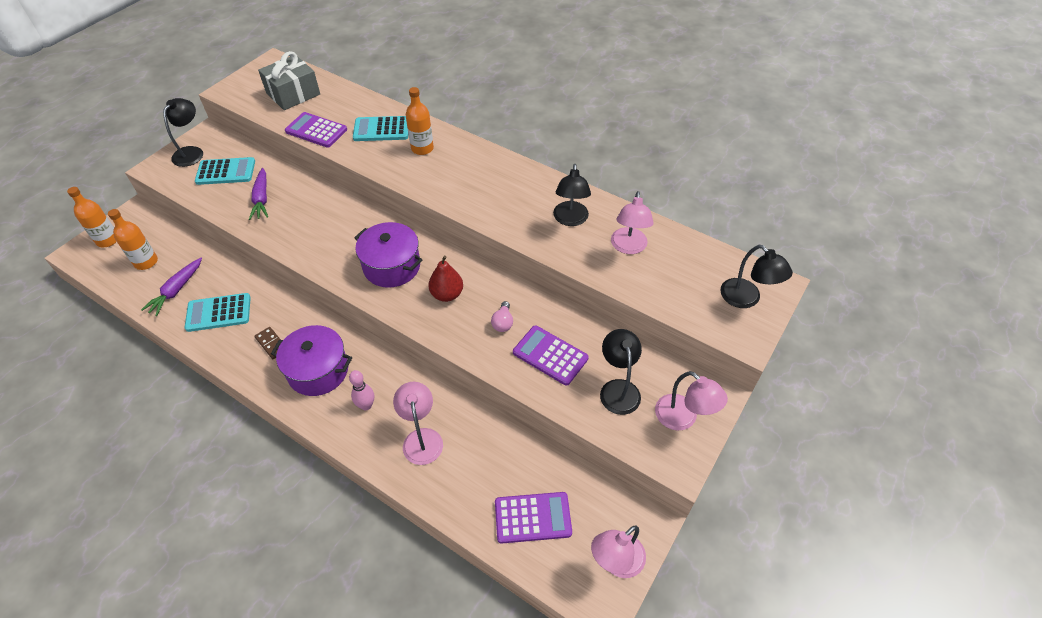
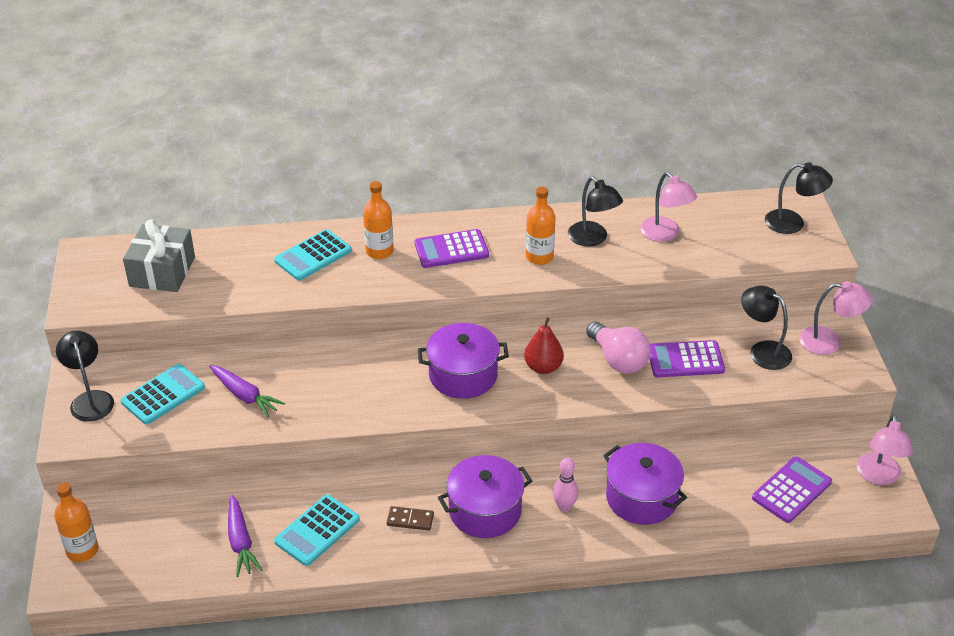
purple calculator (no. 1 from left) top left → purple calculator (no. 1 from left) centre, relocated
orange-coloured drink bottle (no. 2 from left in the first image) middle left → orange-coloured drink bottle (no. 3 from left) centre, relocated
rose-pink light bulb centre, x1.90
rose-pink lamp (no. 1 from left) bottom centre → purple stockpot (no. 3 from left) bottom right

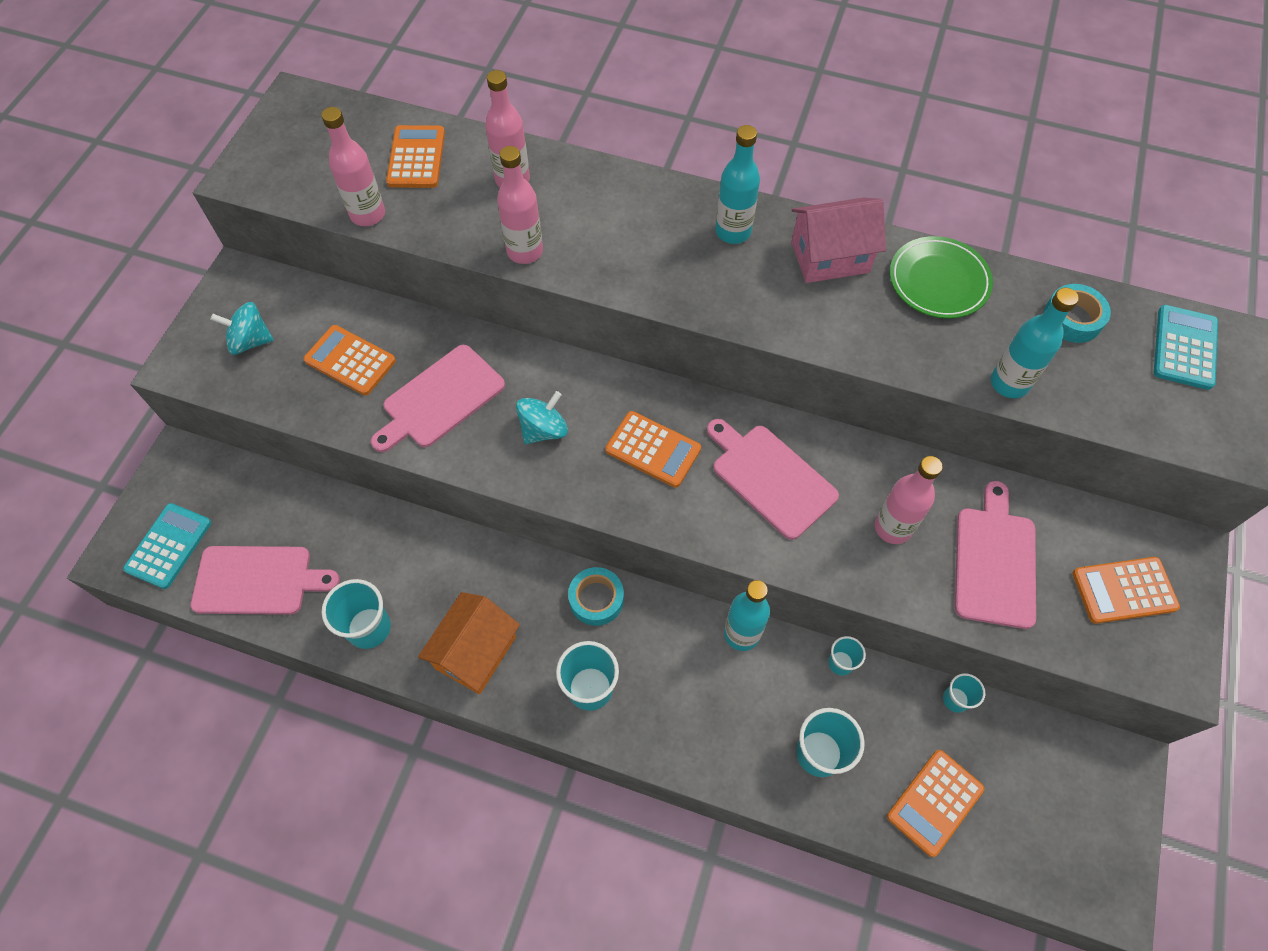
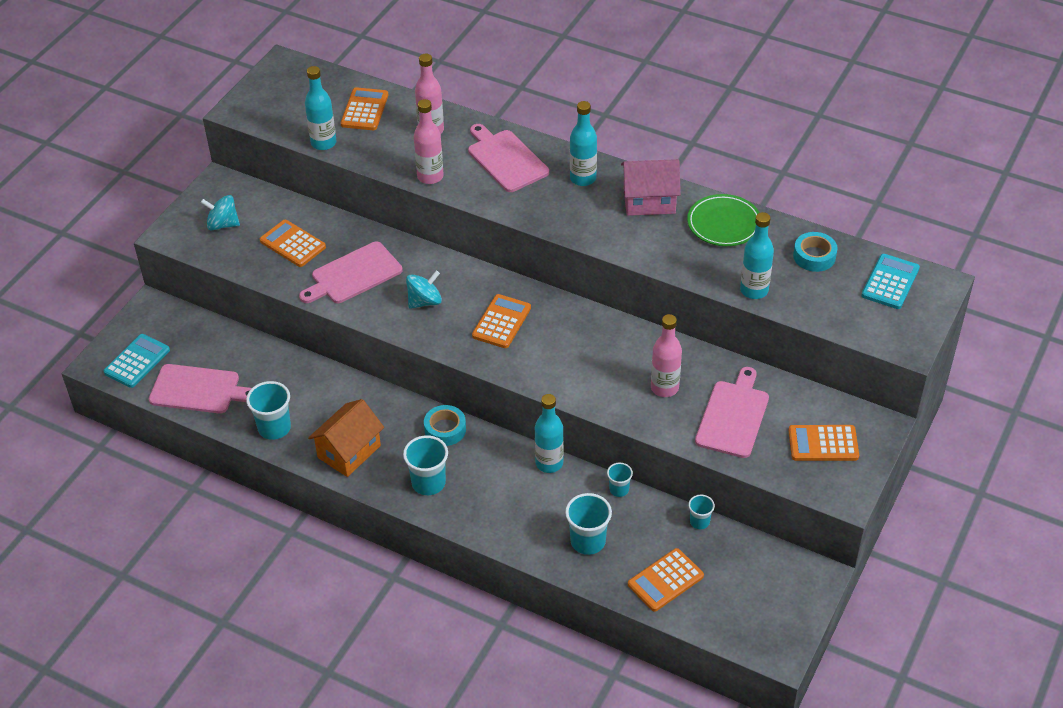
rose-pink drink bottle (no. 1 from left) top left → turquoise drink bottle (no. 1 from left) top left
orange-coloured calculator (no. 3 from left) centre, 105 degrees counterclockwise
rose-pink bread board (no. 3 from left) centre → rose-pink bread board (no. 3 from left) top centre, relocated

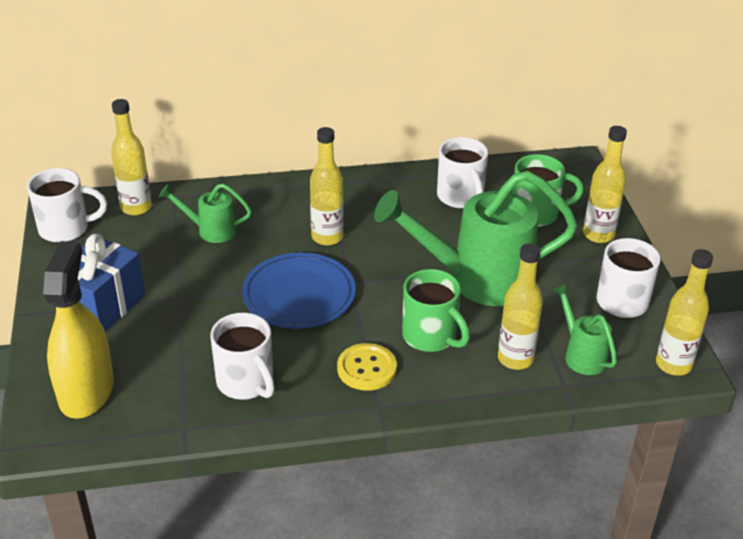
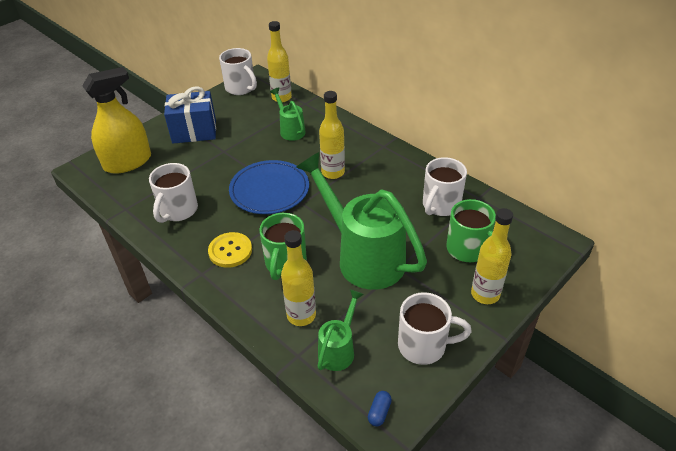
golden drink bottle (no. 5 from left) middle right → royal blue pill shape bottom centre

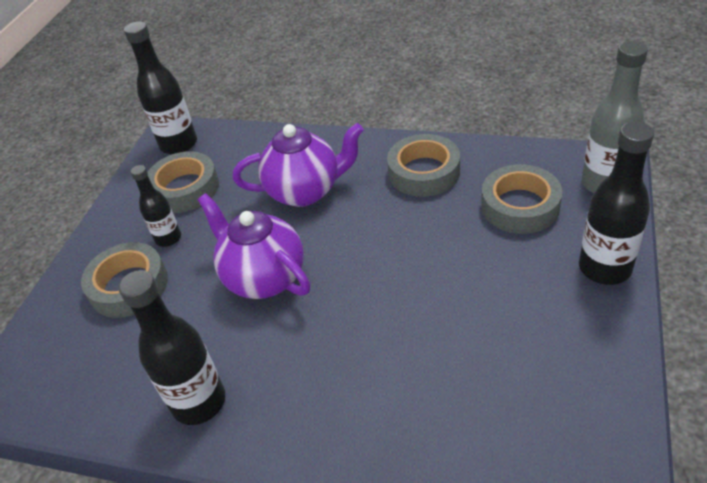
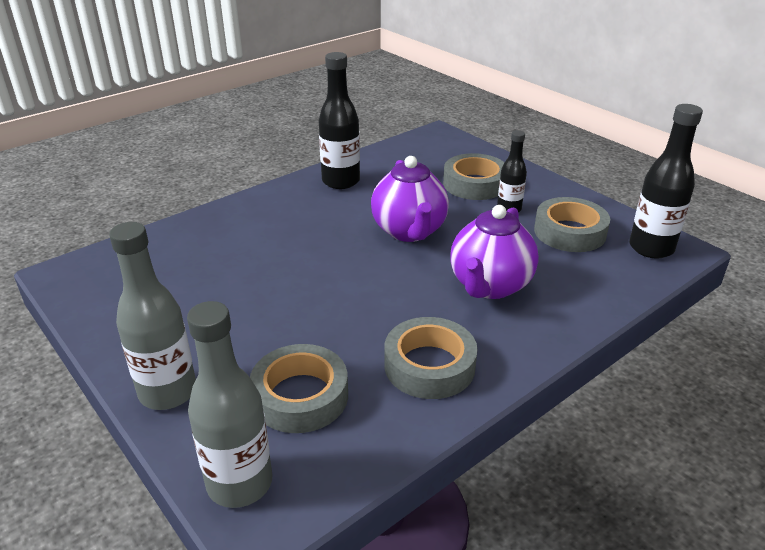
jet-black drink bottle (no. 4 from left) middle right → gray drink bottle (no. 1 from left) middle left
purple teapot (no. 1 from left) centre, 90 degrees clockwise

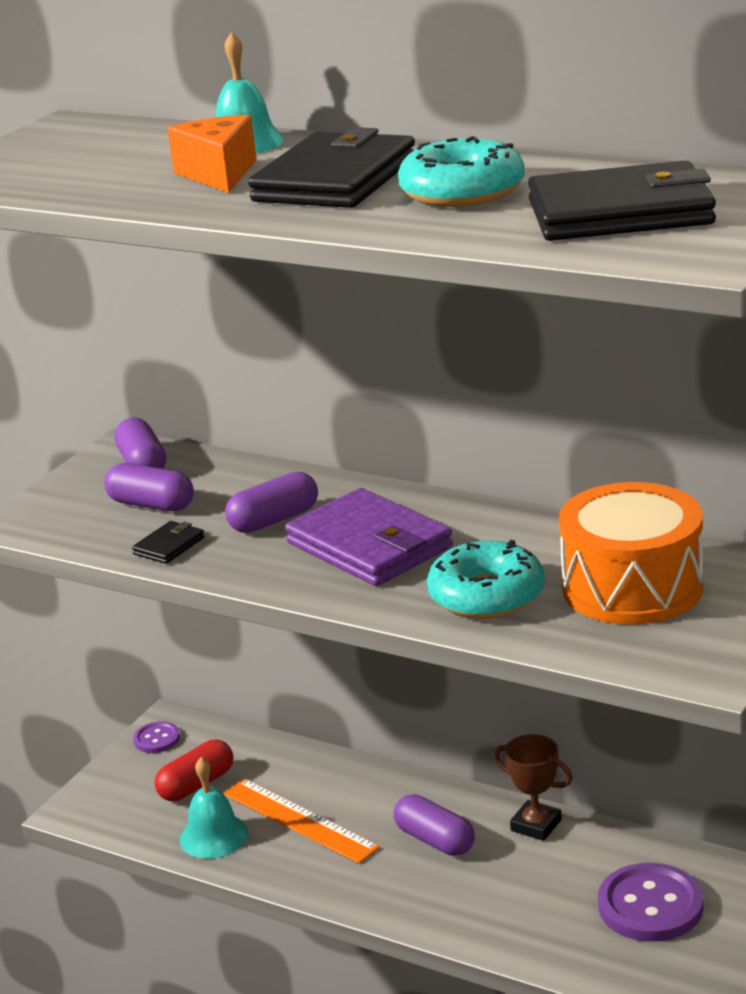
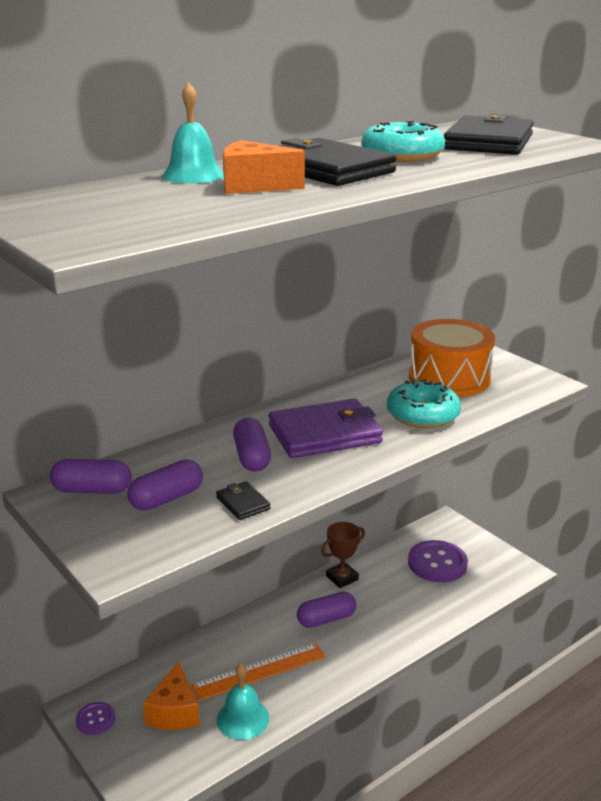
red pill shape bottom left → orange-coloured cheese (no. 1 from left) bottom left

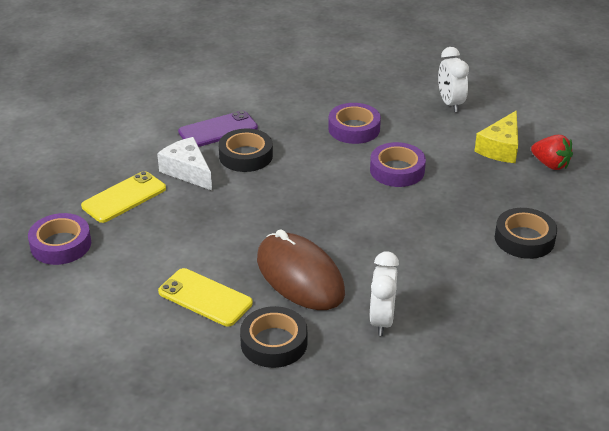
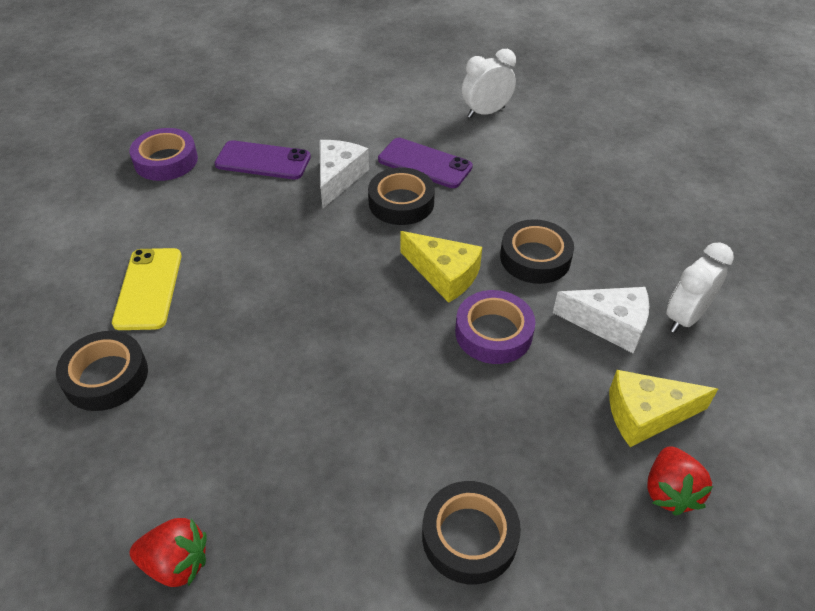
purple tape (no. 2 from left) top centre → jet-black tape (no. 4 from left) centre
golden smartphone (no. 1 from left) middle left → purple smartphone (no. 1 from left) top left
brown PC mouse centre → -
white clock (no. 1 from left) bottom centre → white clock (no. 1 from left) top centre, relocated
- → golden cheese (no. 1 from left) centre
- → white cheese (no. 2 from left) middle right
- → red strawberry (no. 1 from left) bottom left

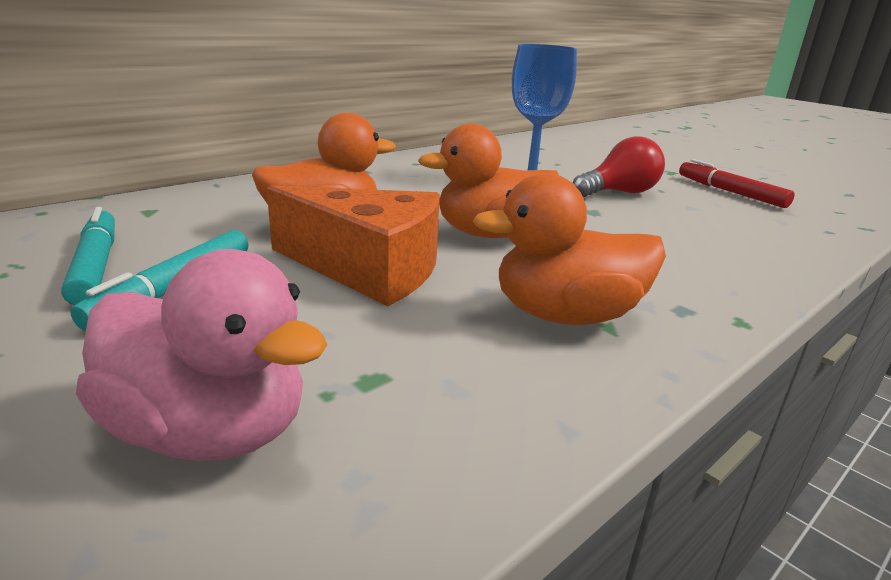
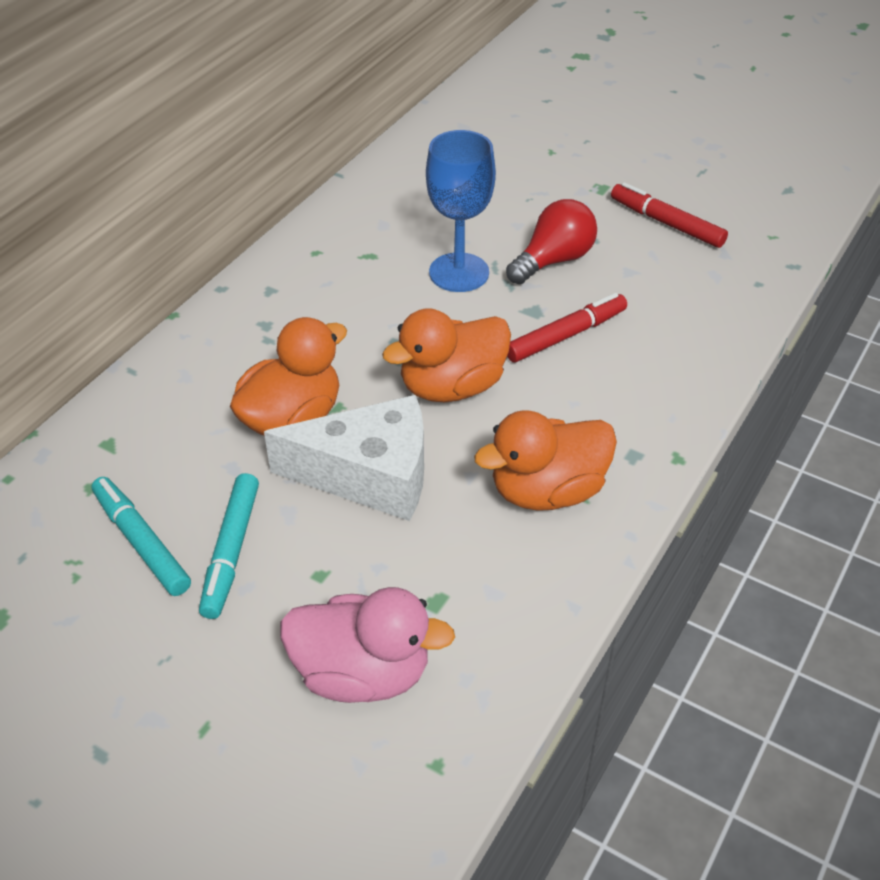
orange-coloured cheese centre → white cheese centre
- → red marker (no. 1 from left) centre

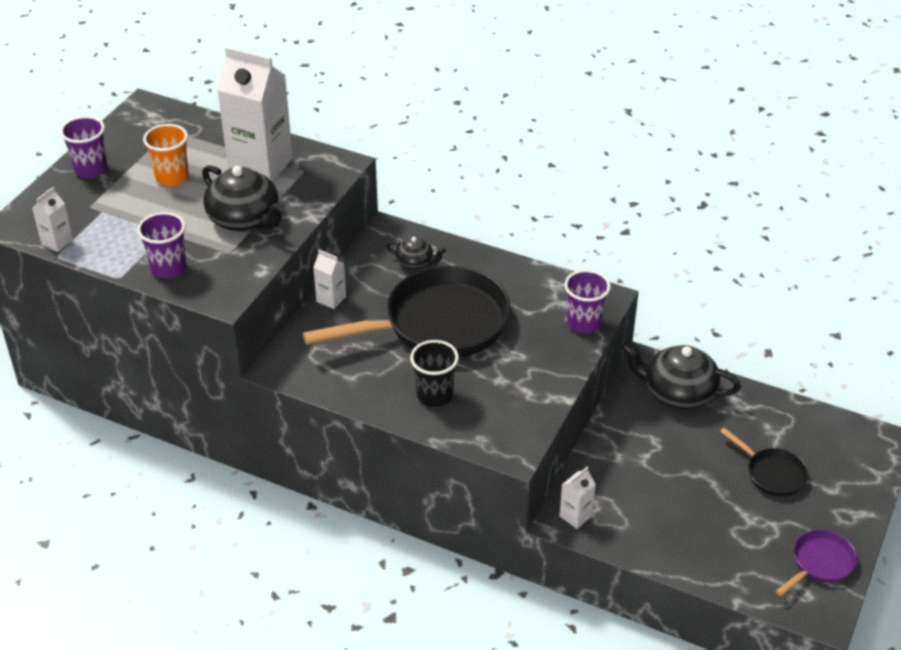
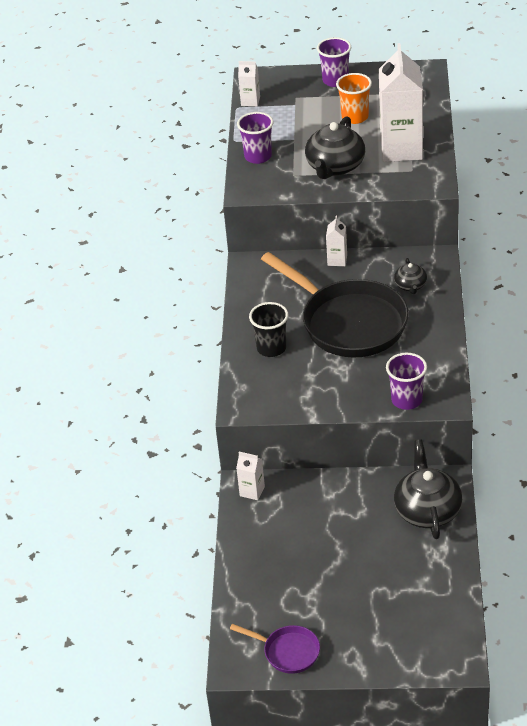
jet-black frying pan (no. 2 from left) bottom right → -

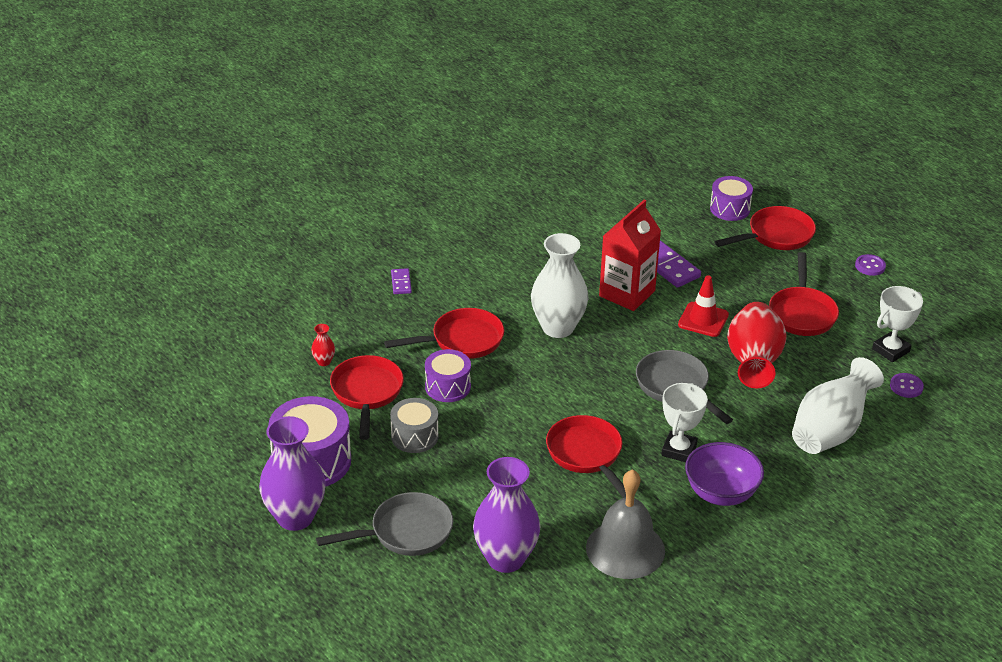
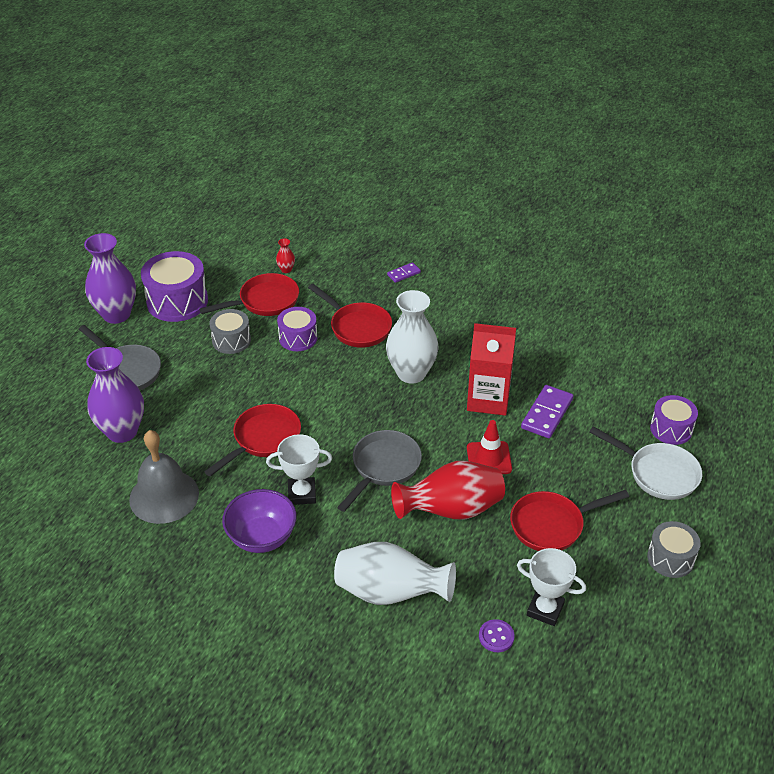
red frying pan (no. 4 from left) middle right → white frying pan middle right
purple button (no. 1 from left) middle right → gray snare drum (no. 2 from left) bottom right

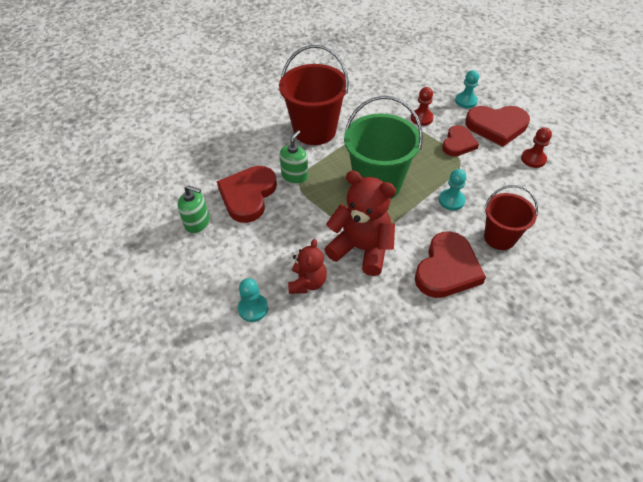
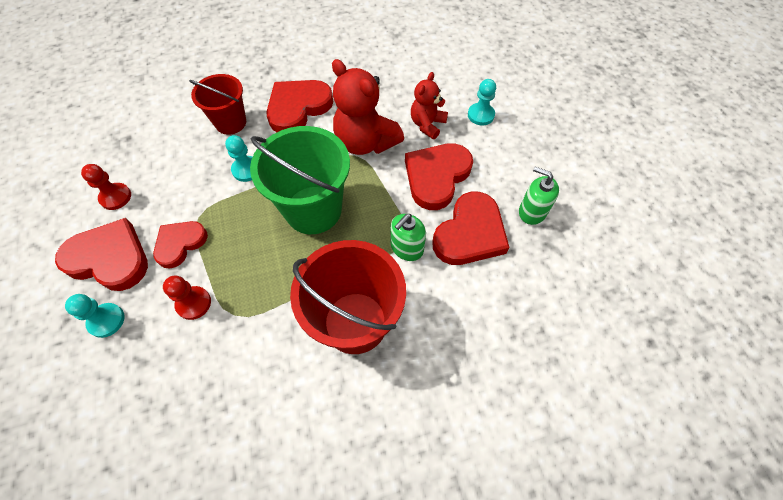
- → red love heart (no. 4 from left) centre

